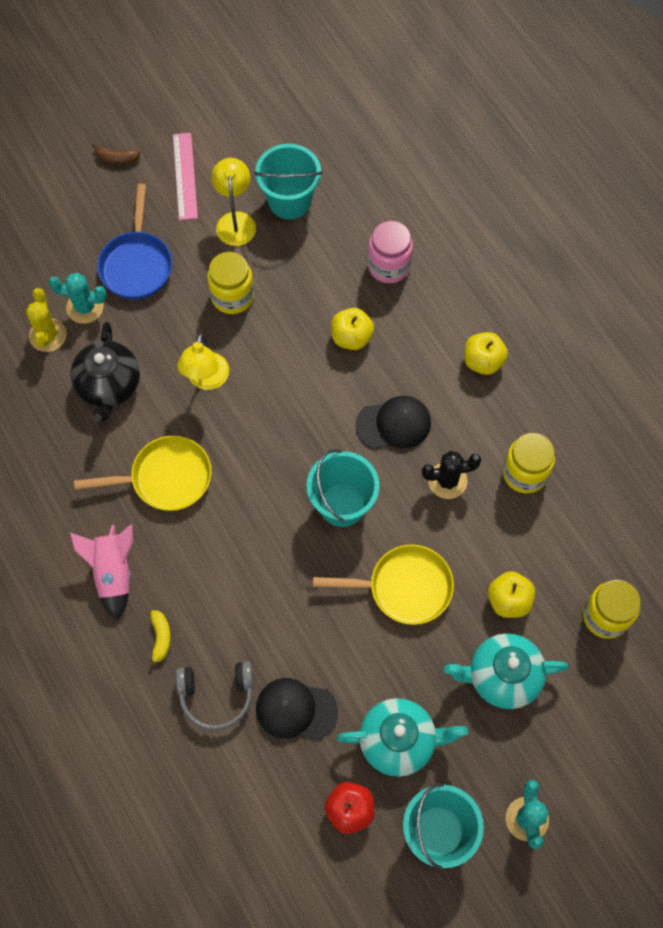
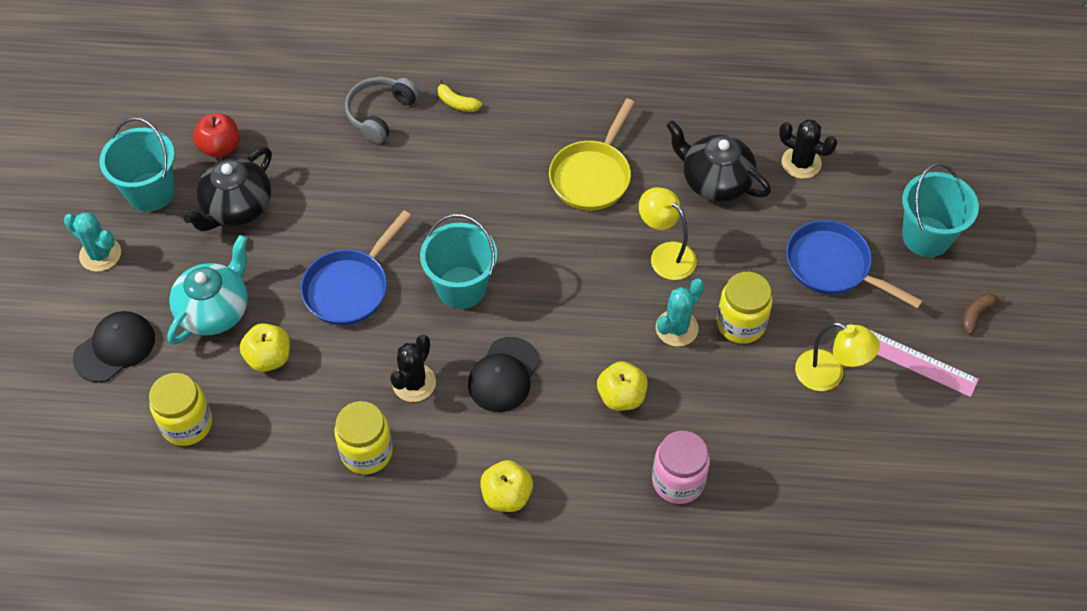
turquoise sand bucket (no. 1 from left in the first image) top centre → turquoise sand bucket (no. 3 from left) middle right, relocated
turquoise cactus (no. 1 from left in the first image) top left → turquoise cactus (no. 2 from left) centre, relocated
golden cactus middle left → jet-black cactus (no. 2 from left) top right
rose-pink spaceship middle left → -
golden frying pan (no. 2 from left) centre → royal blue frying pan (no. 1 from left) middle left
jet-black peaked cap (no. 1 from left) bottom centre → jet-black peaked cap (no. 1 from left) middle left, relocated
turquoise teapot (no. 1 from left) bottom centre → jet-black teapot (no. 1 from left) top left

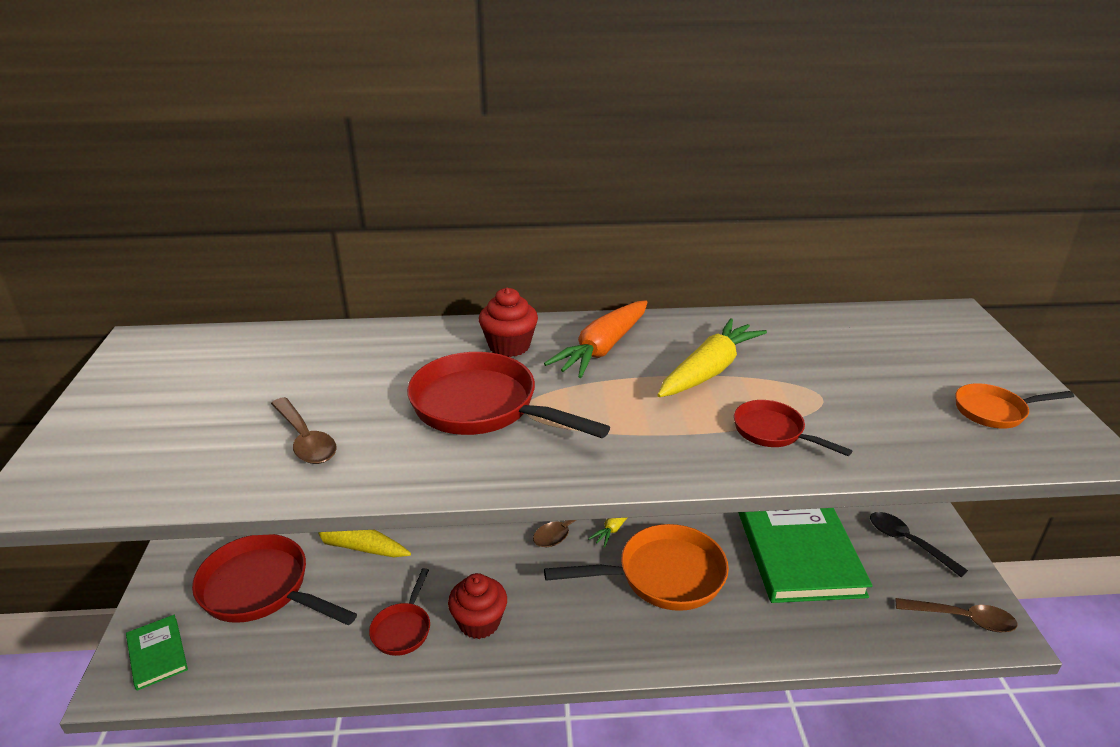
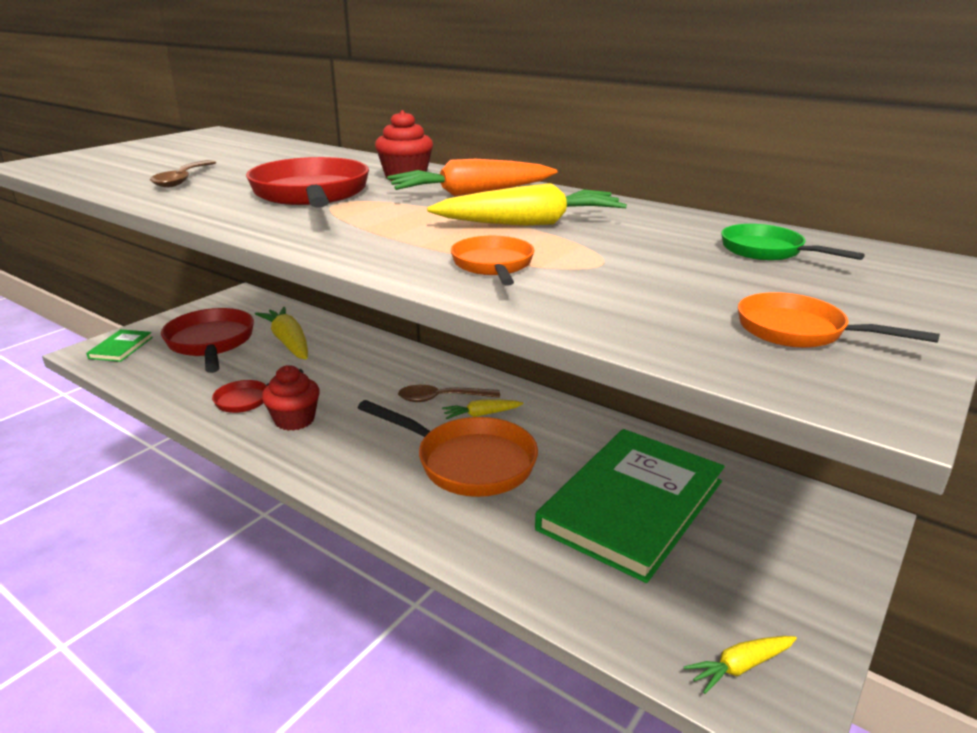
red frying pan (no. 4 from left) middle right → orange-coloured frying pan (no. 2 from left) centre
jet-black tablespoon bottom right → -
brown tablespoon (no. 3 from left) bottom right → golden carrot (no. 4 from left) bottom right
- → emerald frying pan top right

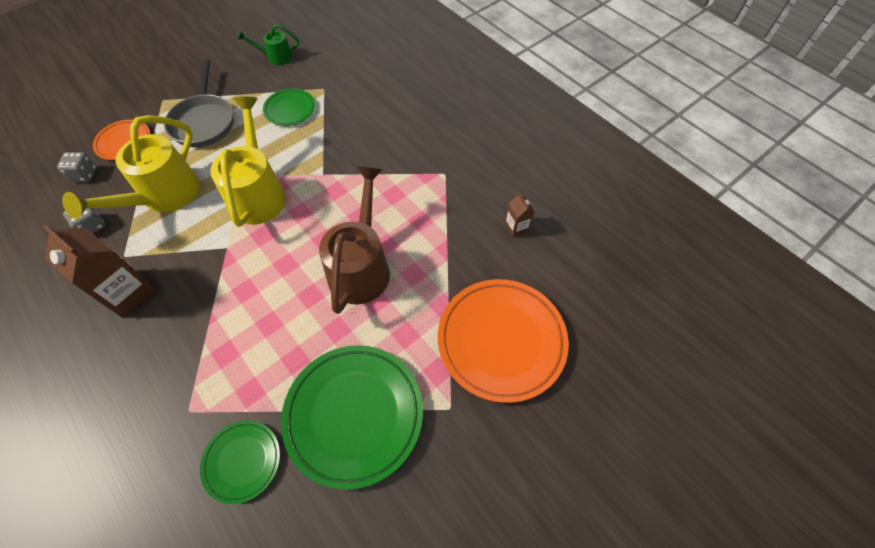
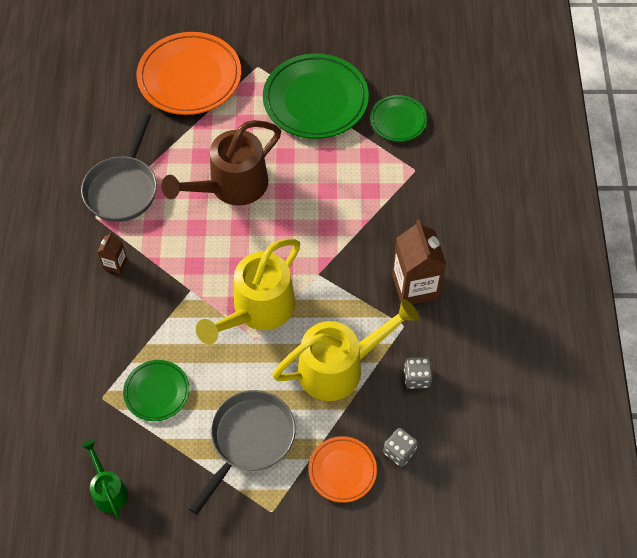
emerald watering pot top left → emerald watering pot bottom left, 150 degrees counterclockwise
brown juice carton (no. 2 from left in the first image) centre → brown juice carton (no. 1 from left) middle left, relocated
- → gray frying pan (no. 1 from left) top left

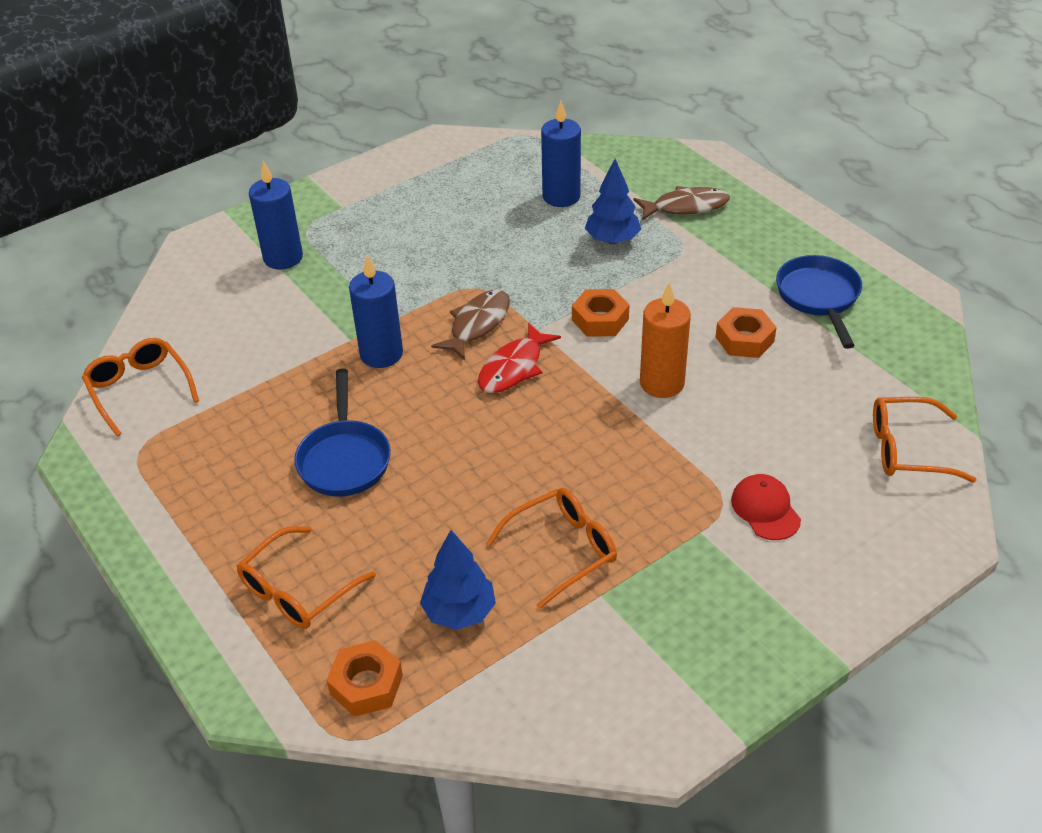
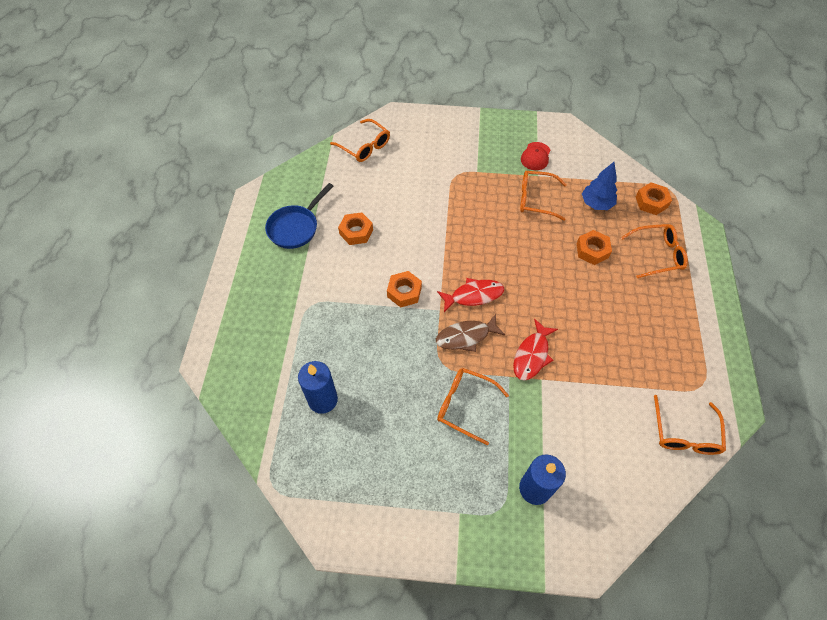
royal blue toy tree (no. 2 from left) top centre → -
brown fish figure (no. 2 from left) top centre → -
royal blue candle (no. 2 from left) centre → red fish figure (no. 2 from left) centre
orange-coloured candle centre → -
royal blue frying pan (no. 1 from left) middle left → -
red peaked cap middle right → red peaked cap top centre, relocated
- → orange-coloured hexagon nut (no. 3 from left) middle right
- → orange-coloured spectacles (no. 2 from left) centre

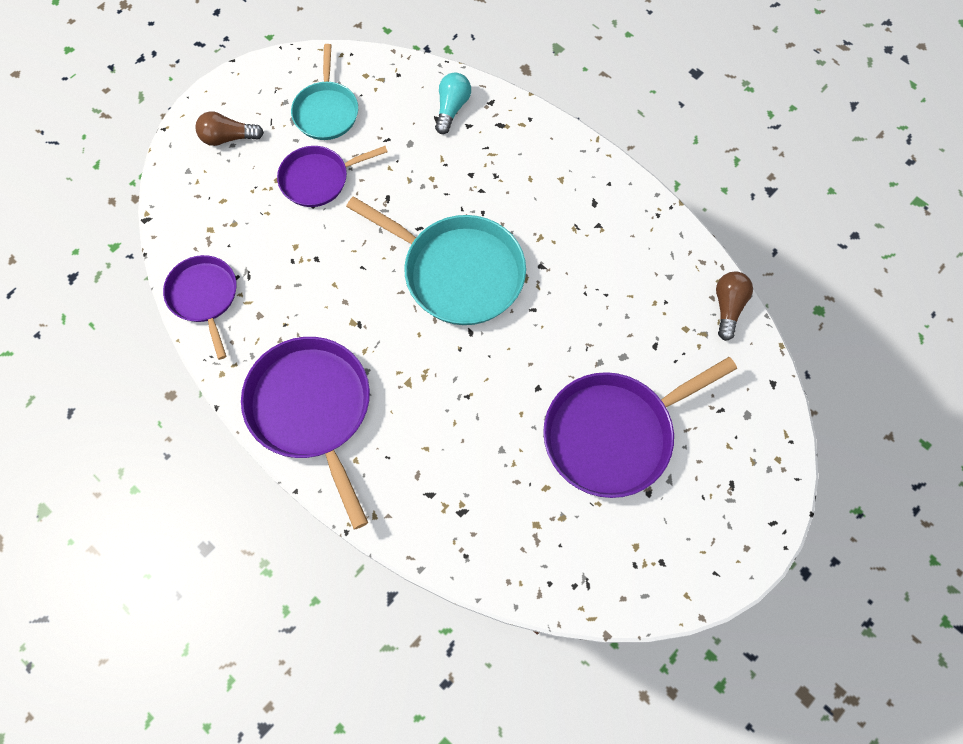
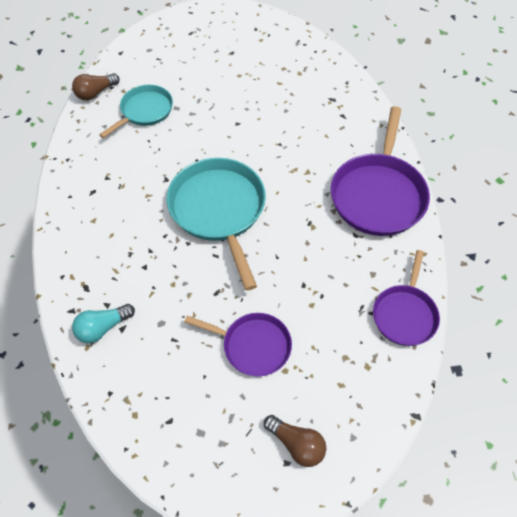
turquoise frying pan (no. 1 from left) top centre → turquoise frying pan (no. 1 from left) top left, relocated
purple frying pan (no. 4 from left) centre → -

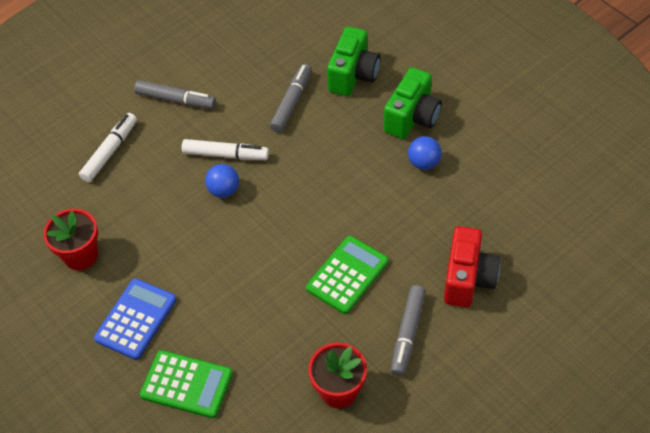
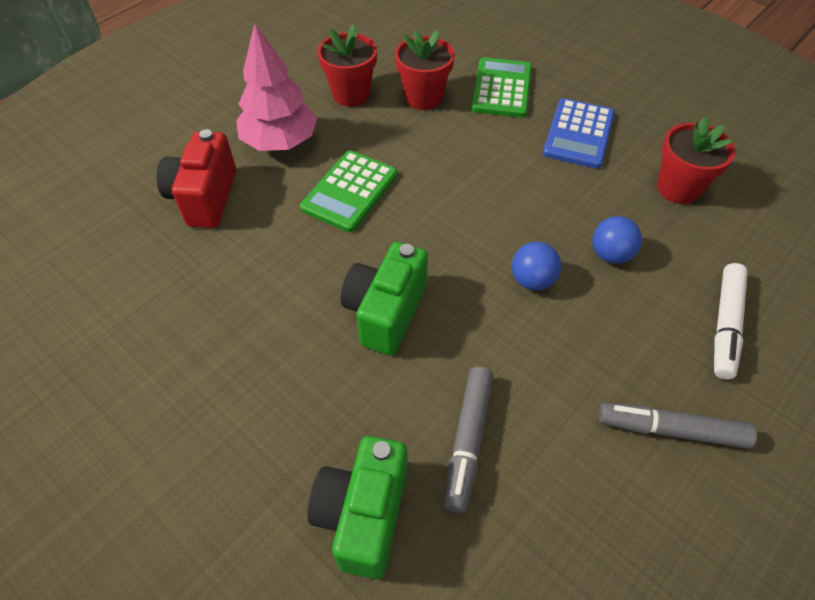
emerald camera (no. 2 from left) top centre → emerald camera (no. 2 from left) centre, relocated
royal blue ball (no. 2 from left) centre → royal blue ball (no. 2 from left) middle right, relocated
white marker (no. 2 from left) centre → -
gray marker (no. 3 from left) bottom centre → rose-pink toy tree top centre
emerald calculator (no. 1 from left in the first image) bottom left → emerald calculator (no. 2 from left) top centre, 90 degrees clockwise
- → red flower pot (no. 2 from left) top centre

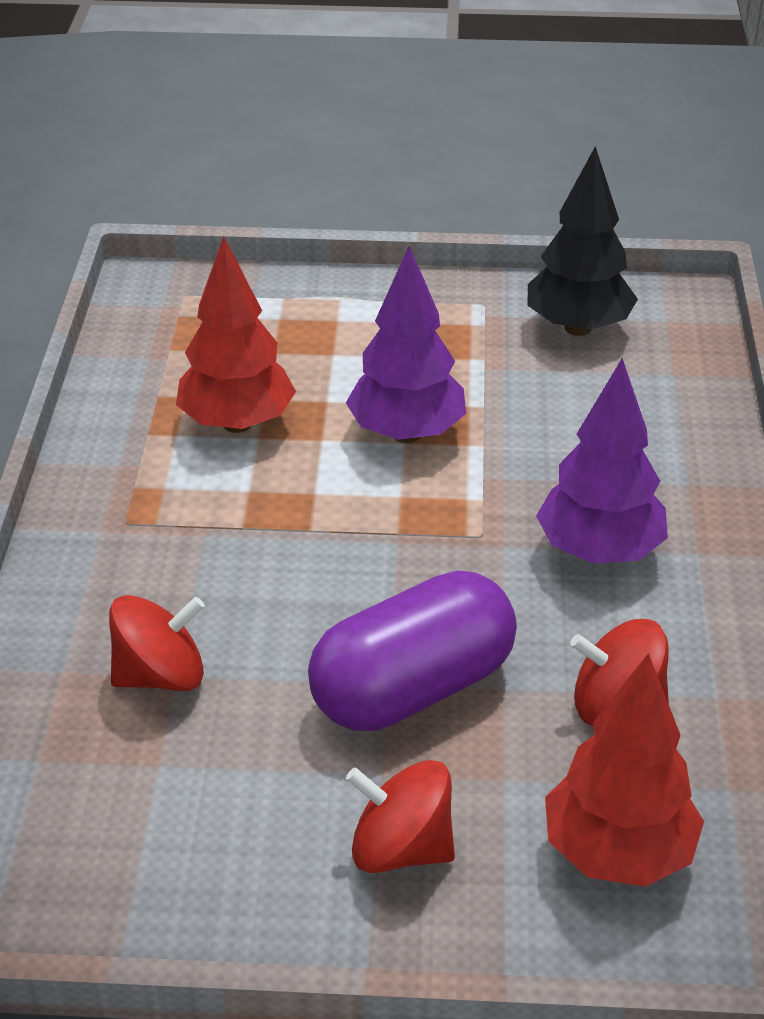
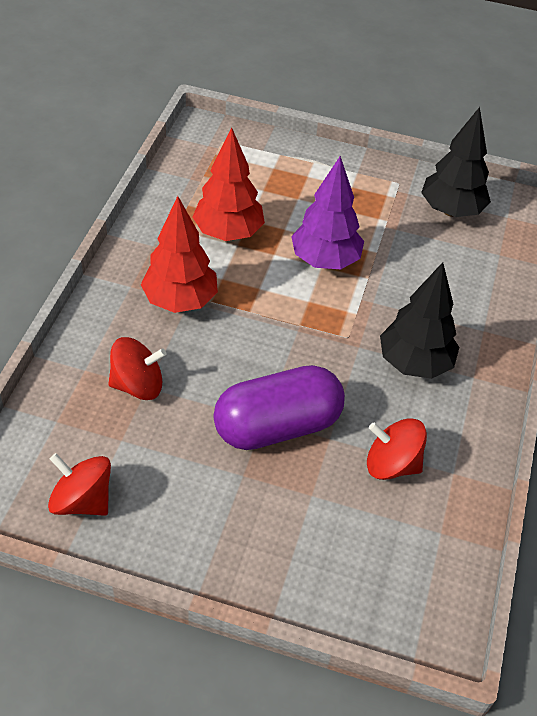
purple toy tree (no. 2 from left) middle right → jet-black toy tree (no. 1 from left) middle right
red toy tree (no. 2 from left in the first image) bottom right → red toy tree (no. 1 from left) centre, relocated
red whirligig (no. 2 from left in the first image) bottom centre → red whirligig (no. 1 from left) bottom left, relocated

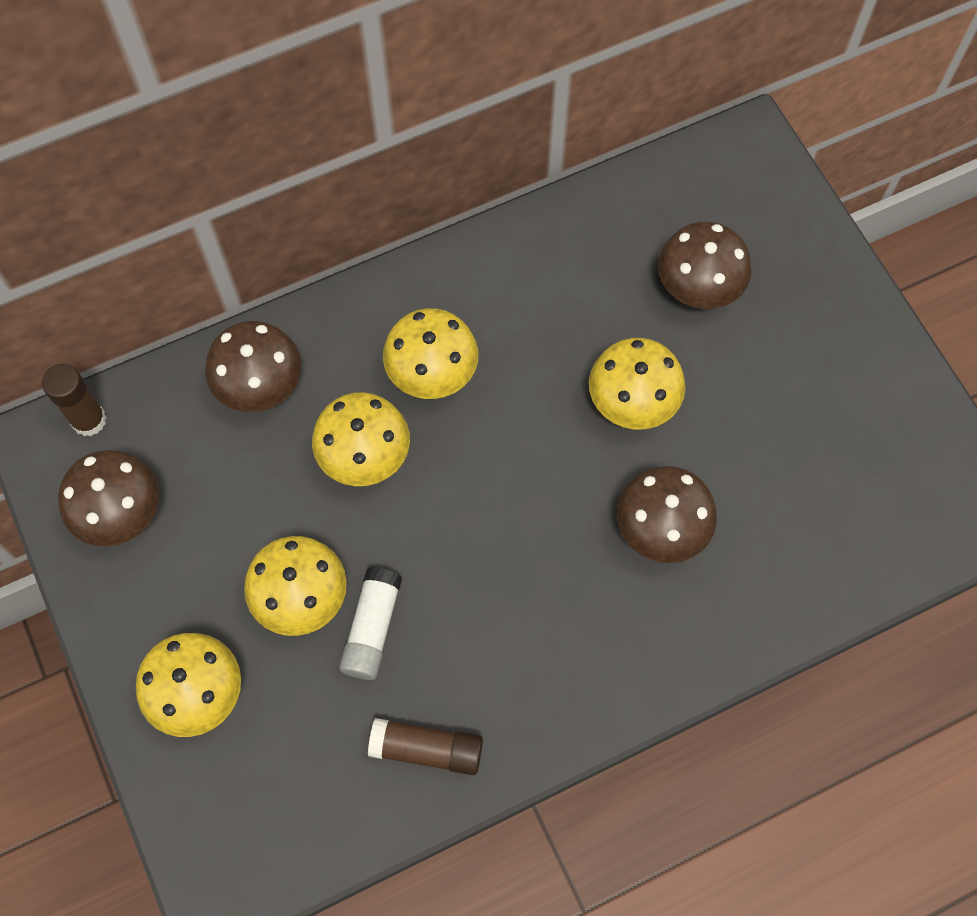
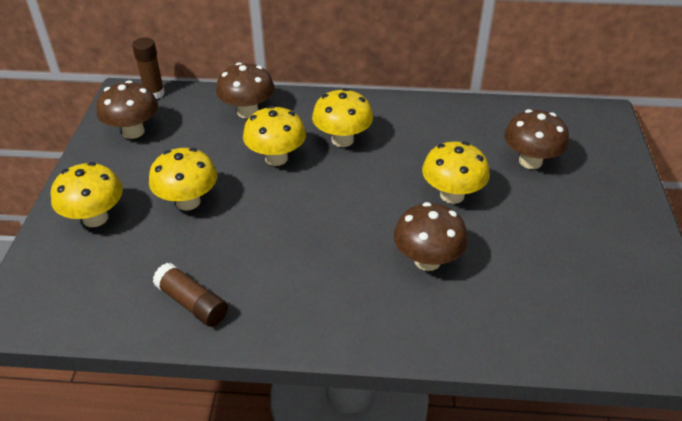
white glue stick bottom centre → -

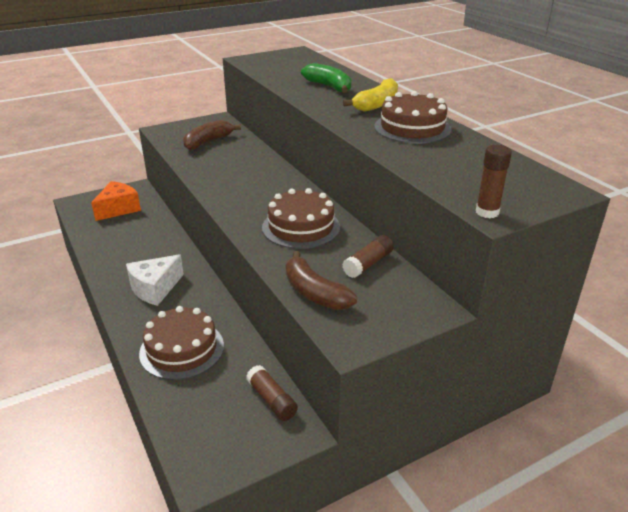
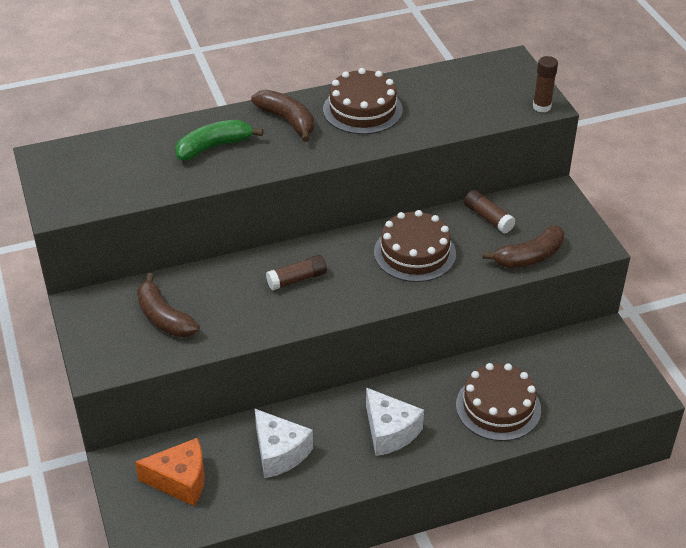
golden toy banana top centre → brown toy banana (no. 2 from left) top centre
orange-coloured cheese middle left → orange-coloured cheese bottom left, 135 degrees clockwise
brown glue stick (no. 1 from left) bottom centre → brown glue stick (no. 1 from left) centre, relocated
- → white cheese (no. 1 from left) bottom centre

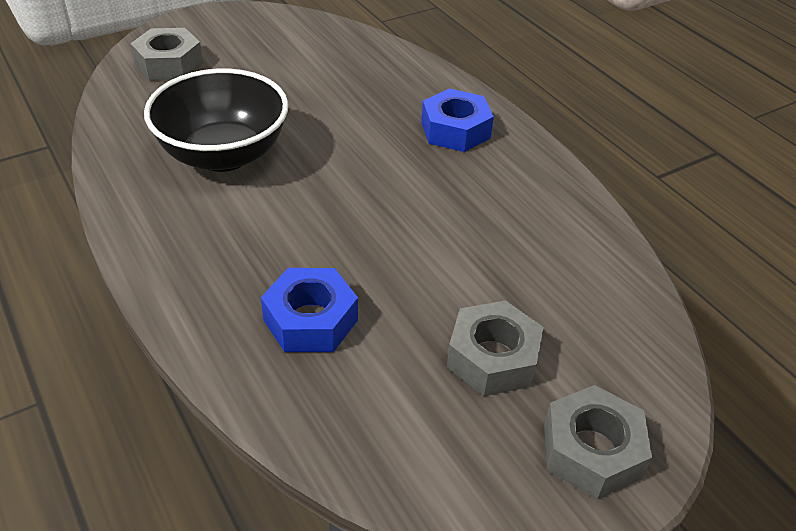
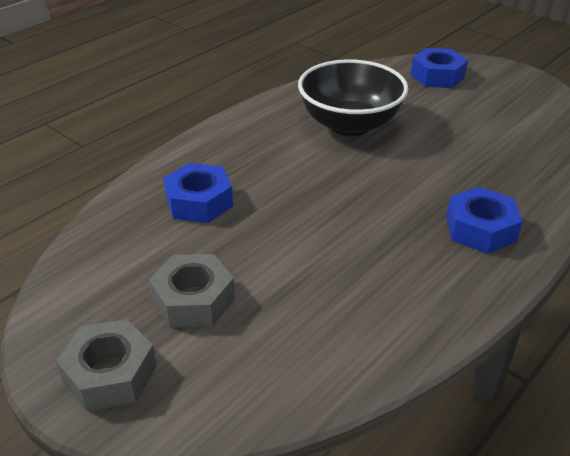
gray hexagon nut (no. 1 from left) top left → royal blue hexagon nut (no. 2 from left) top right

